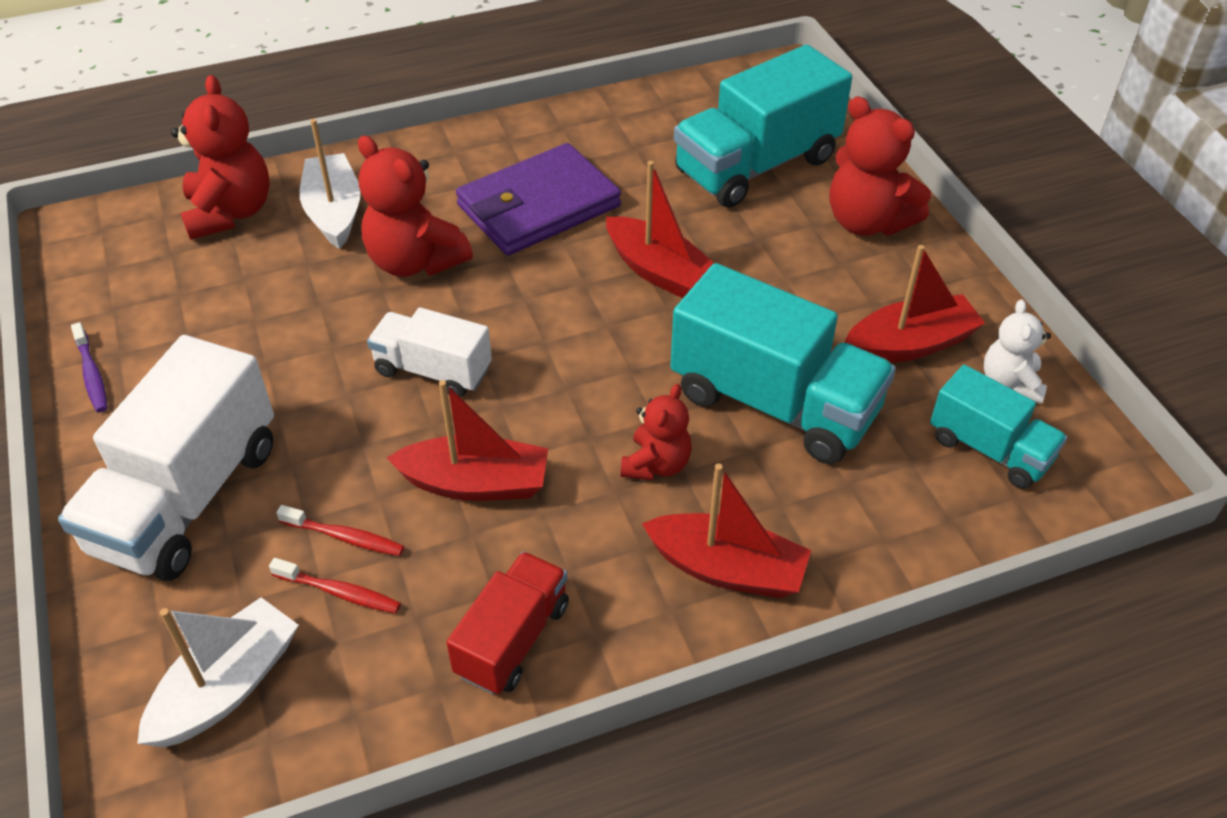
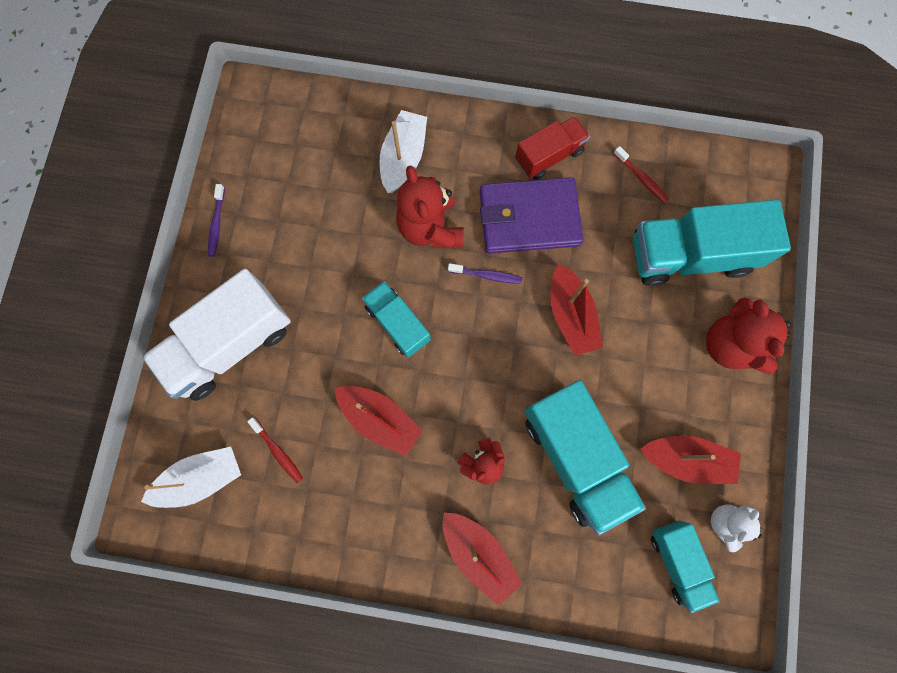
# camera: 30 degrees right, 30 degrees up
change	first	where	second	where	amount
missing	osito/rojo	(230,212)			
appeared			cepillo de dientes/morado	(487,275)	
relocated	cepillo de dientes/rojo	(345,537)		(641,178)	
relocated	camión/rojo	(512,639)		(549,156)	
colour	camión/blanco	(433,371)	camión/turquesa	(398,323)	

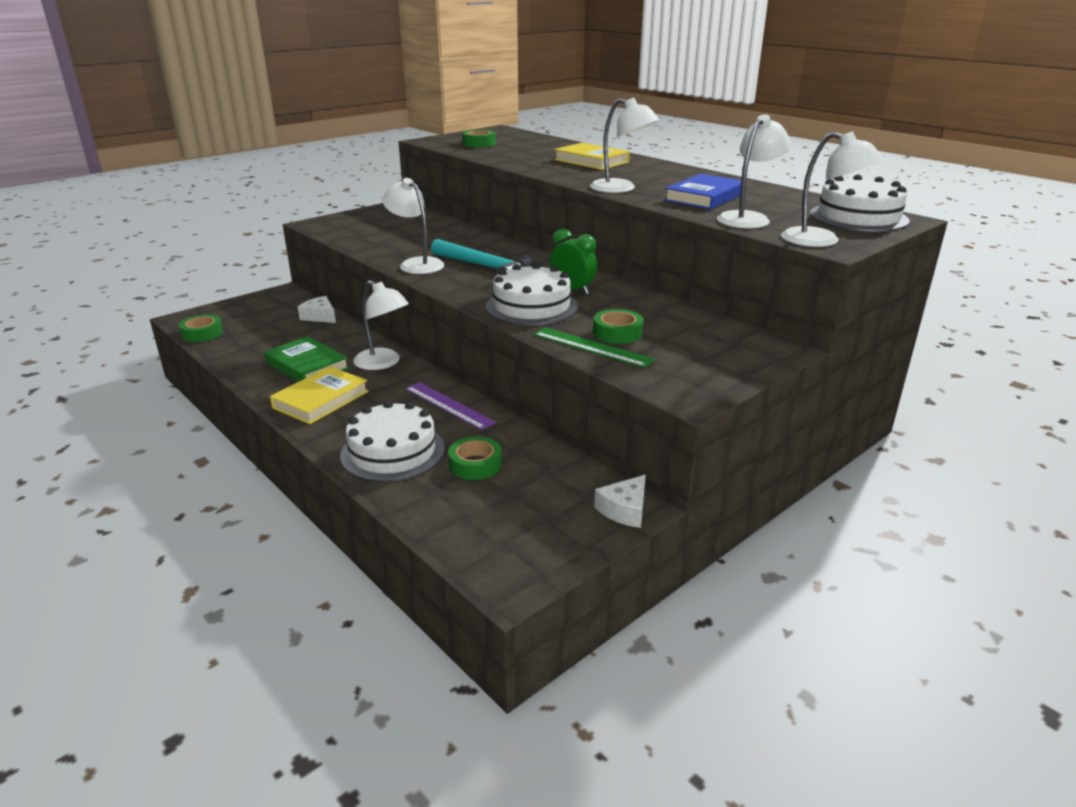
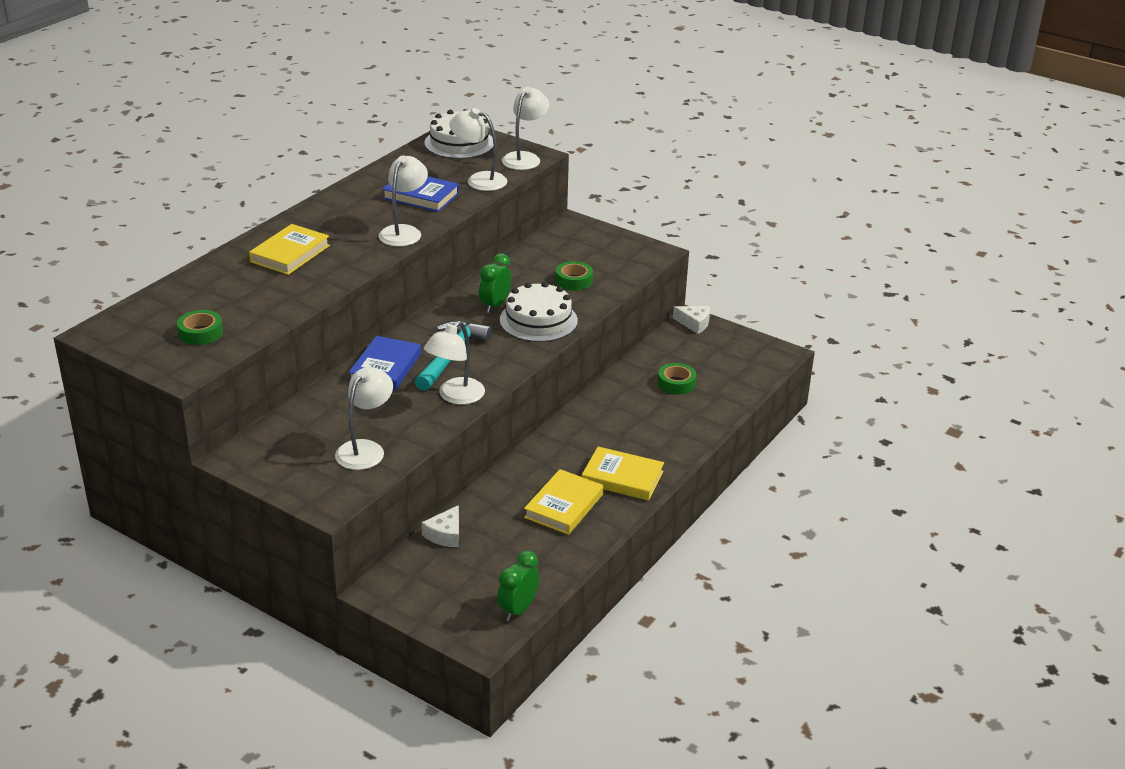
# camera: 105 degrees left, 5 degrees up
change	first	where	second	where	amount
missing	tarta/blanco	(392,451)			
missing	regla/morado	(449,405)			
missing	regla/verde	(592,347)			
appeared			libro/azul	(385,368)	
relocated	lámpara/blanco	(383,363)		(365,449)	
exchanged	cinta adhesiva/verde	(202,333)	despertador/verde	(518,609)	
colour	libro/verde	(307,365)	libro/amarillo	(564,506)	

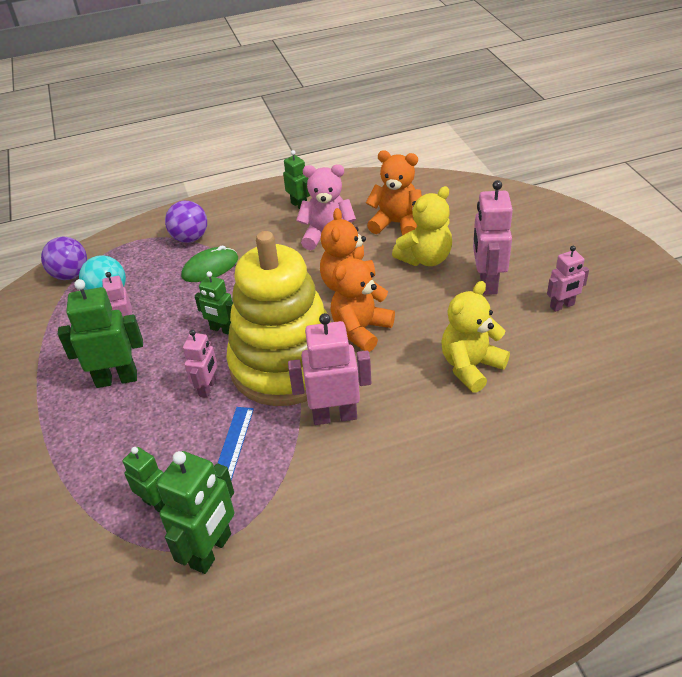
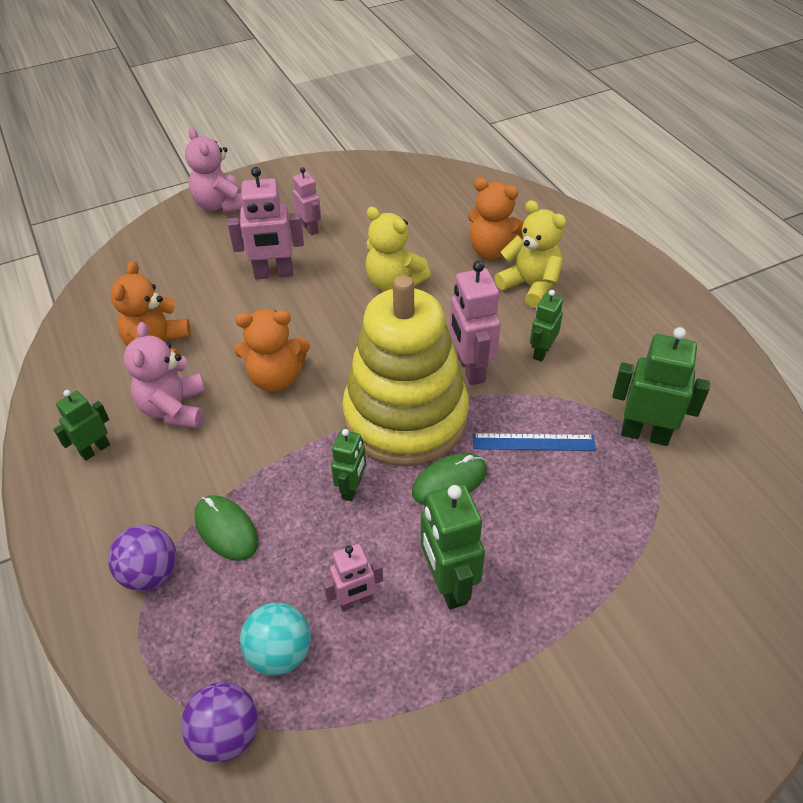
# camera: 100 degrees left, 5 degrees up
change	first	where	second	where	amount
appeared			osito/rosa	(220,205)	
relocated	robot/verde	(156,504)		(541,352)	
relocated	osito/naranja	(361,330)		(493,250)	
relocated	osito/amarillo	(425,258)		(530,286)	
exchanged	robot/rosa	(208,388)	ratón/verde	(449,481)	

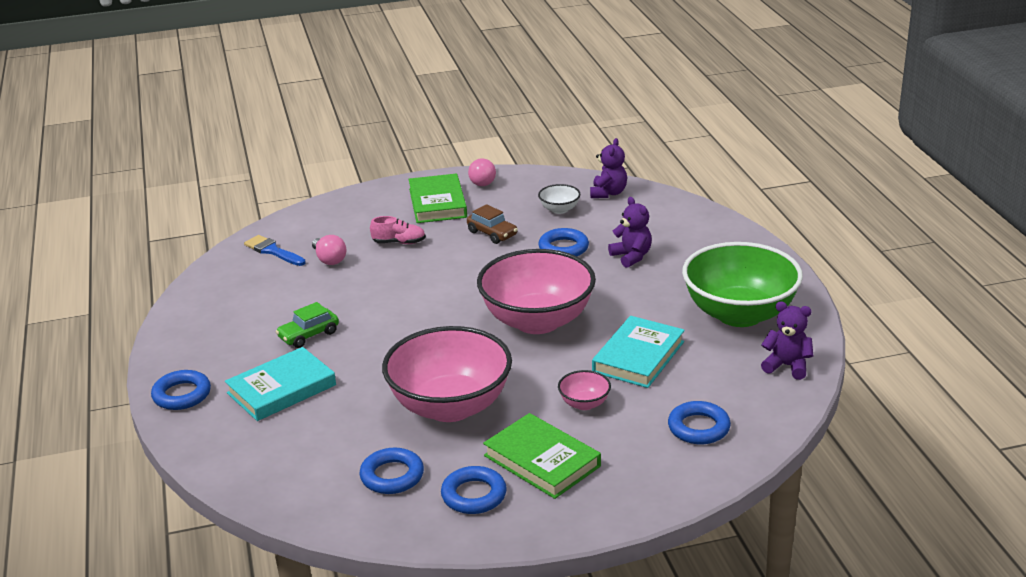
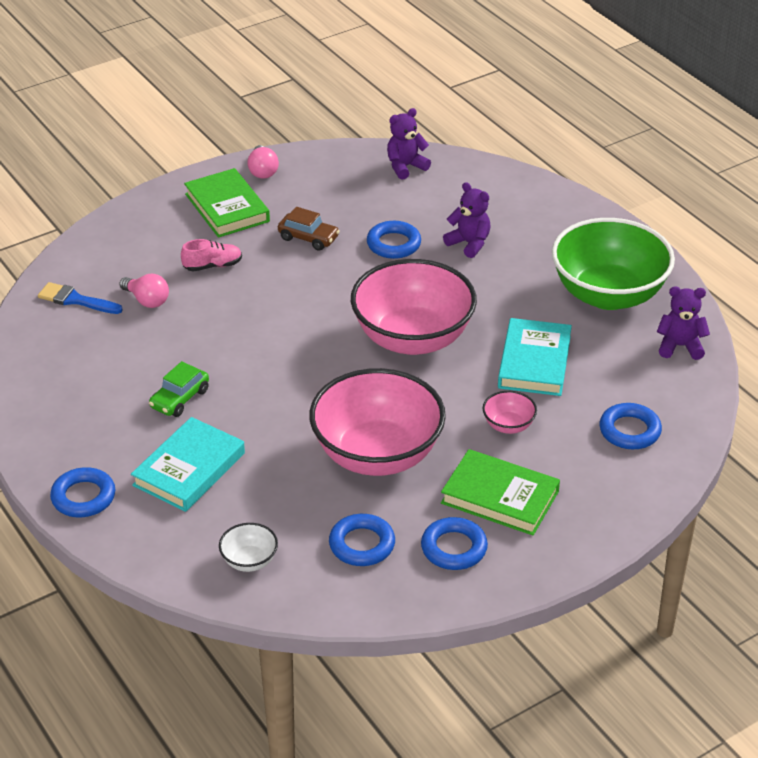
# camera: 20 degrees left, 10 degrees up
change	first	where	second	where	amount
relocated	cuenco/blanco	(559,210)		(249,561)	
spun	osito/morado	(608,193)		(405,167)	120 degrees counterclockwise

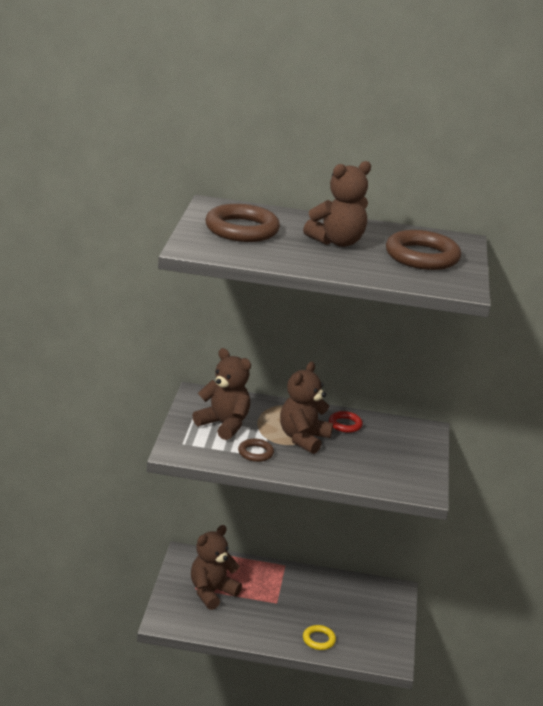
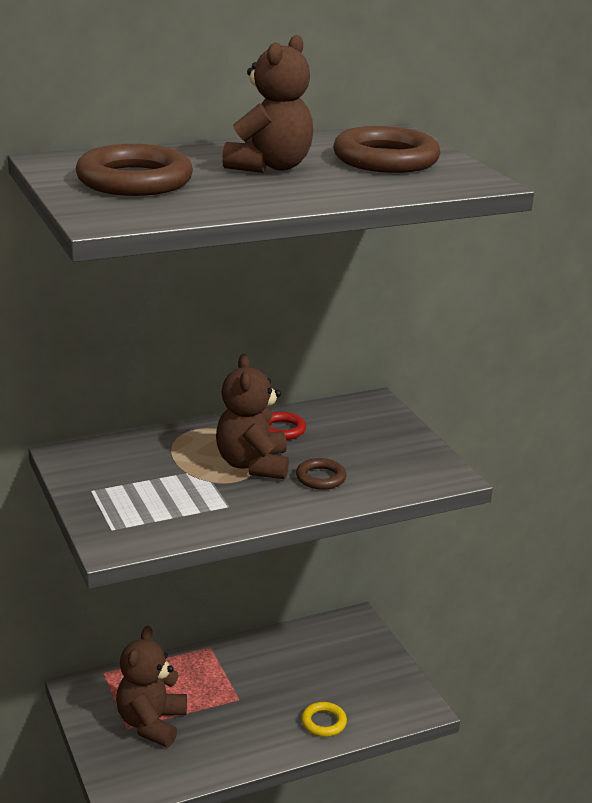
# camera: 30 degrees left, 0 degrees up
change	first	where	second	where	amount
missing	osito/marrón	(224,425)			
relocated	anillo/marrón	(255,453)		(320,478)	

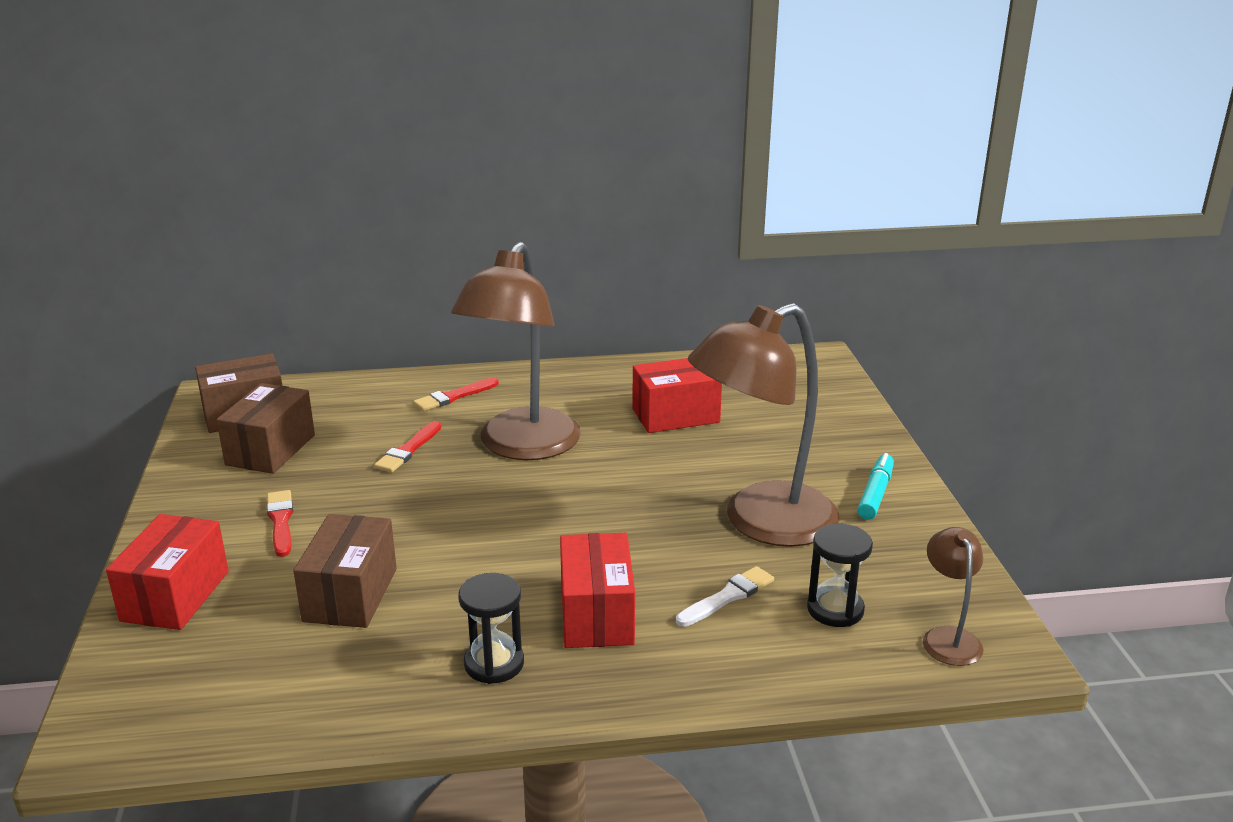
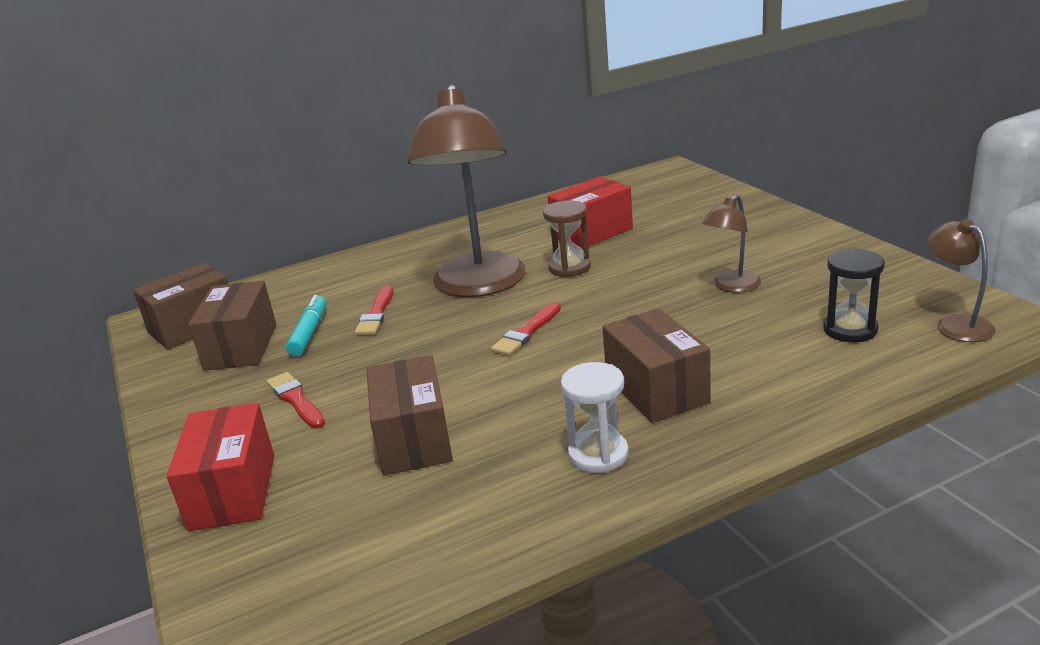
# camera: 15 degrees left, 0 degrees up
change	first	where	second	where	amount
missing	pincel/blanco	(727,597)			
appeared			reloj de arena/marrón	(569,268)	
relocated	pincel/rojo	(454,396)		(526,332)	
relocated	rotulador/turquesa	(875,494)		(309,332)	
colour	reloj de arena/negro	(494,663)	reloj de arena/blanco	(598,454)	
colour	caja/rojo	(596,615)	caja/marrón	(656,390)	
size	lámpara/marrón	(761,523)		(732,286)	x0.45

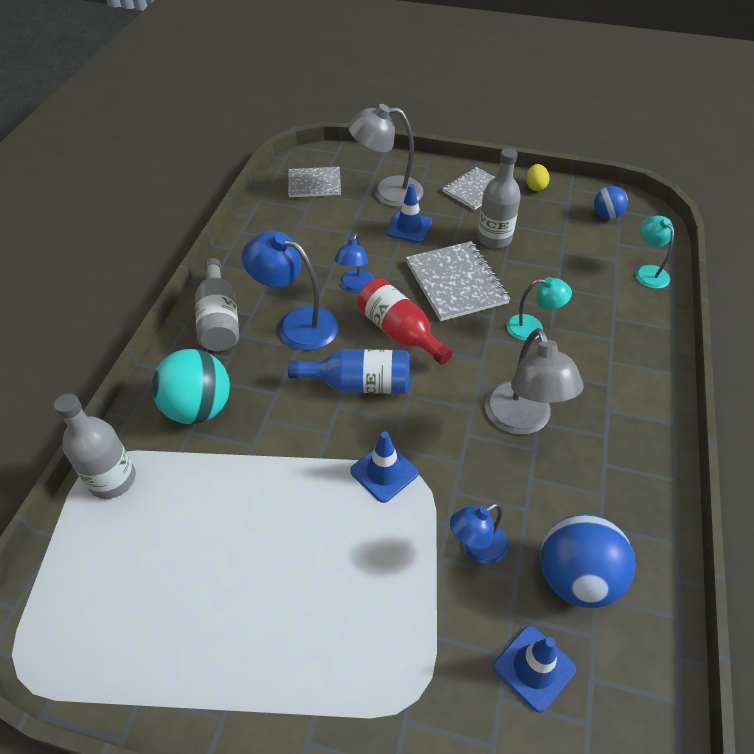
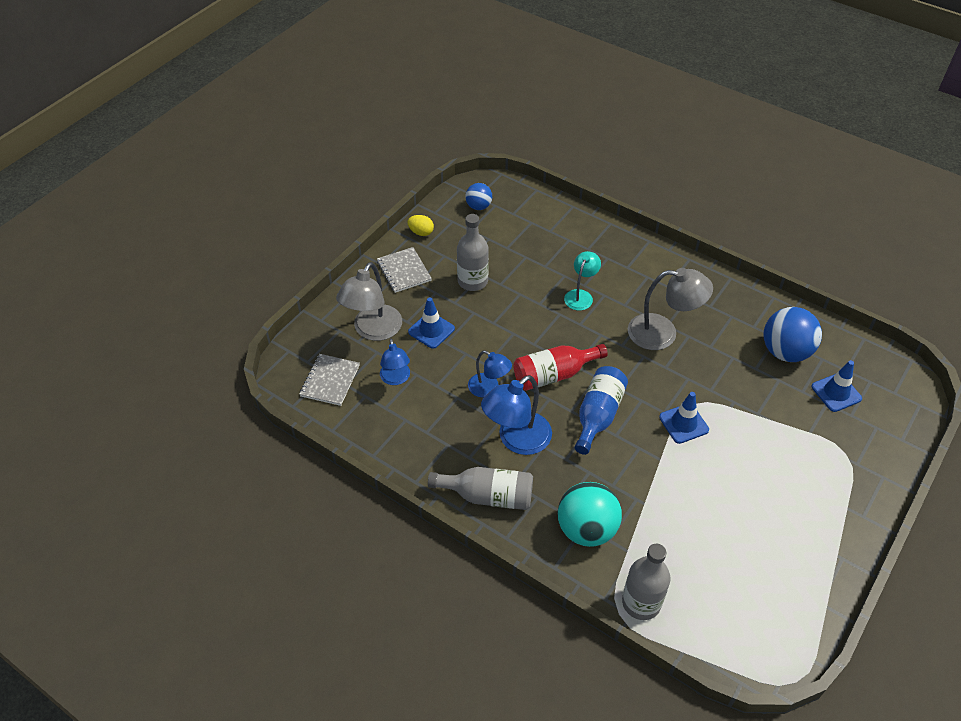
# camera: 70 degrees left, 0 degrees up
change	first	where	second	where	amount
missing	cuaderno/gris	(456,283)			
missing	lámpara/turquesa	(648,272)			
relocated	lámpara/azul	(476,548)		(396,379)	

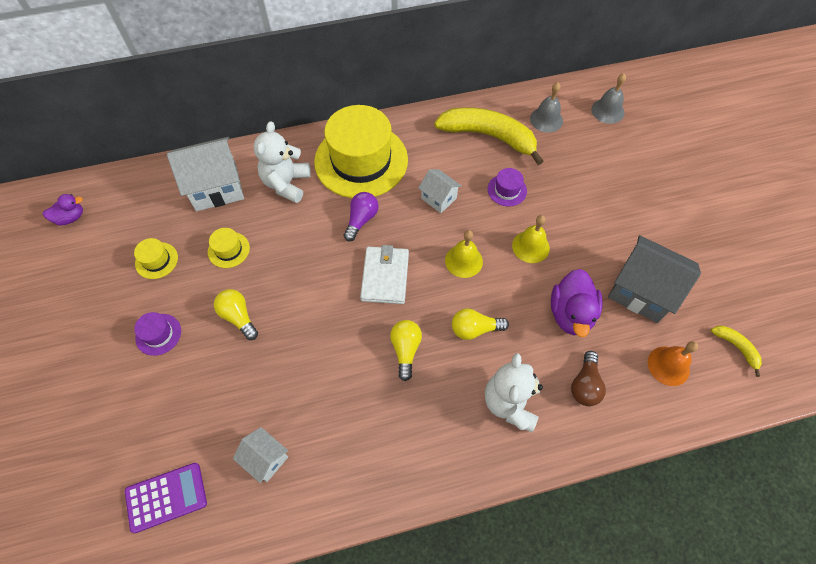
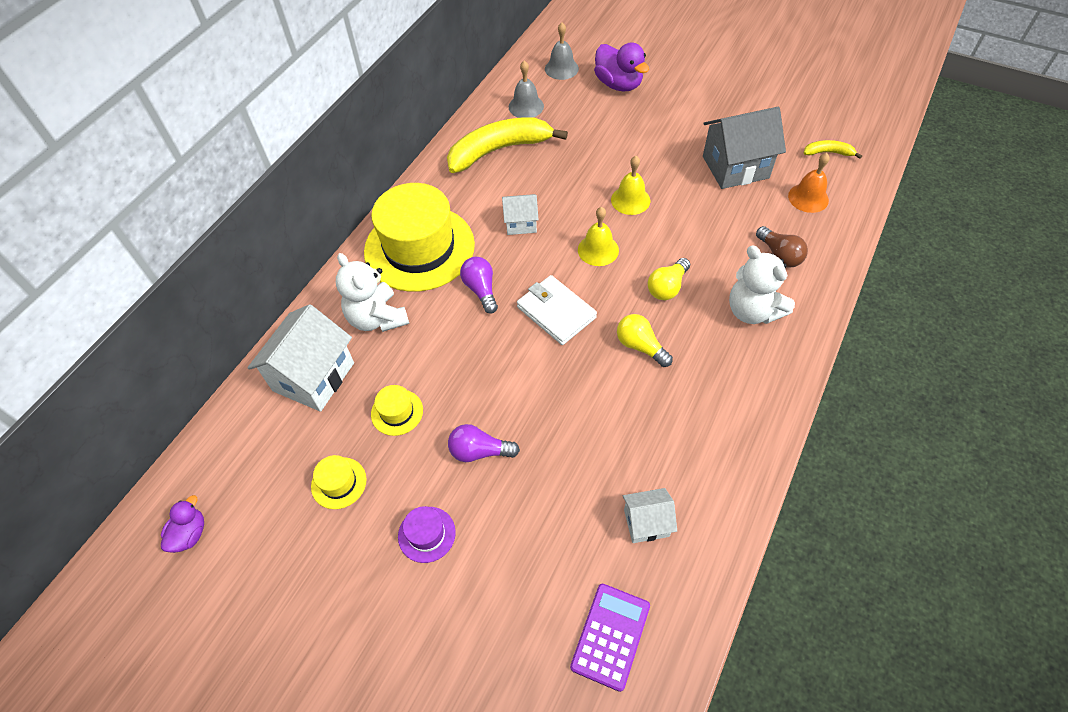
# camera: 45 degrees left, 5 degrees down
change	first	where	second	where	amount
missing	sombrero/morado	(507,190)			
relocated	pato/morado	(571,314)		(618,84)	
colour	bombilla/amarillo	(238,317)	bombilla/morado	(479,451)	

